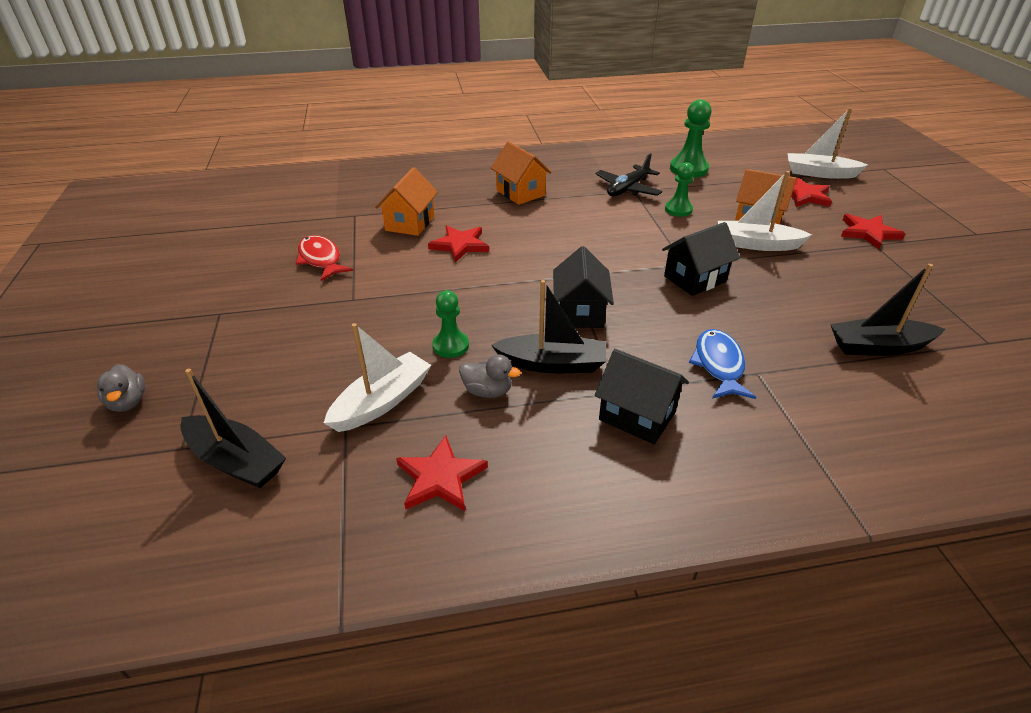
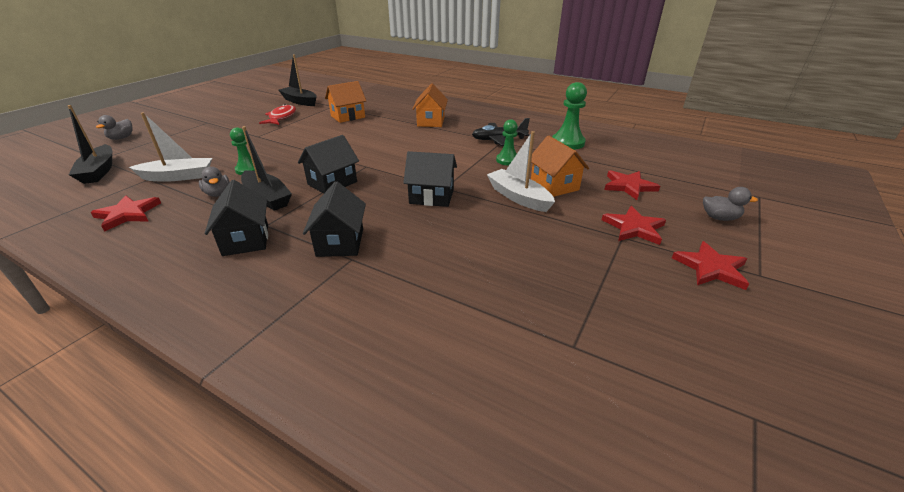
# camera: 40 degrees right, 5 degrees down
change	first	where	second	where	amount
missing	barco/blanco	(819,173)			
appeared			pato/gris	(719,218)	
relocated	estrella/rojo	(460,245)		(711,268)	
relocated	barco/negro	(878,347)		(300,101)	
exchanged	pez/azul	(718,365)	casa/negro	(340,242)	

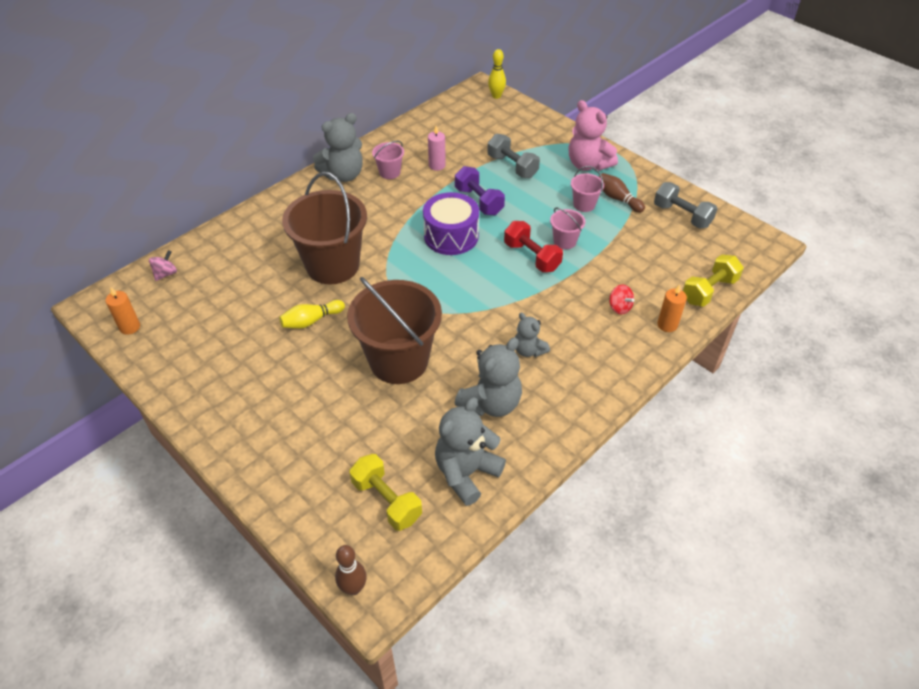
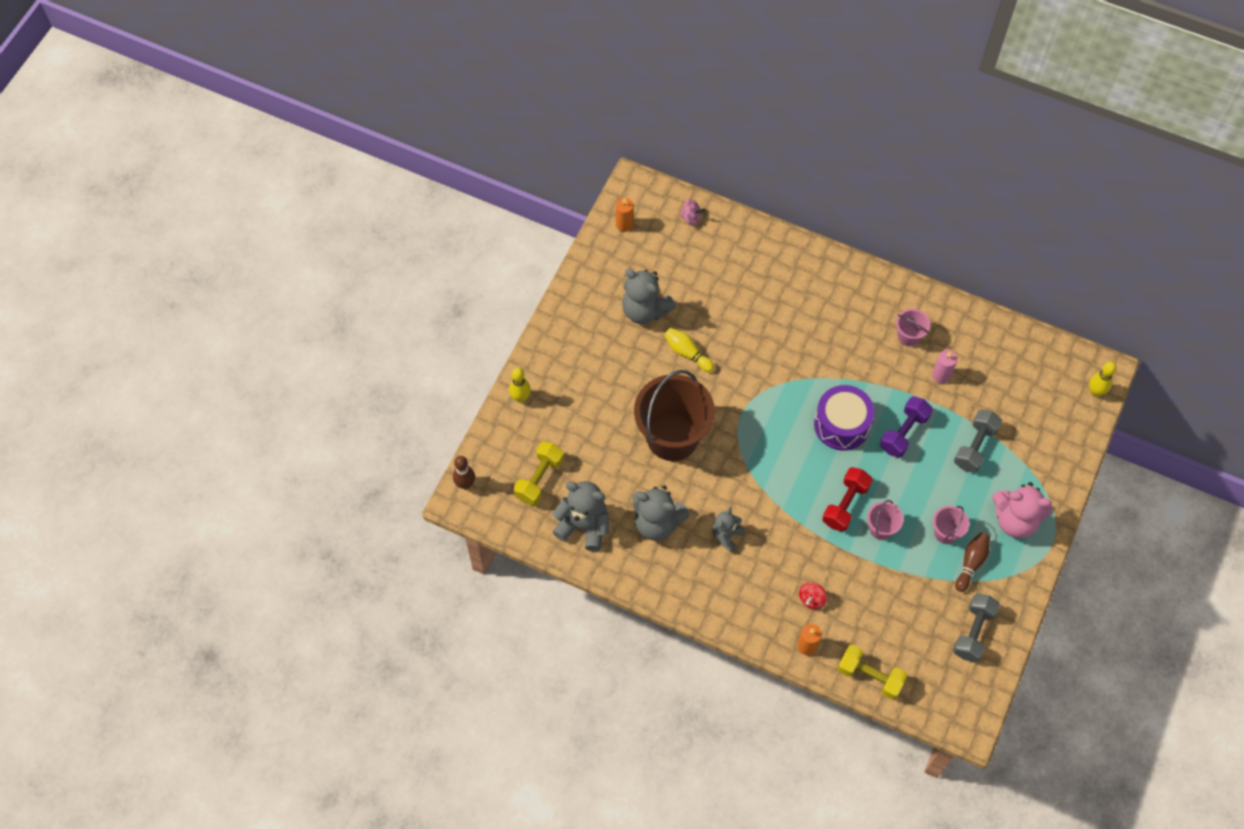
# camera: 70 degrees right, 15 degrees up
change	first	where	second	where	amount
missing	balde/marrón	(333,265)			
appeared			bolo/amarillo	(520,398)	
relocated	osito/gris	(343,175)		(645,310)	
spun	osito/rosa	(588,164)		(1015,520)	105 degrees counterclockwise

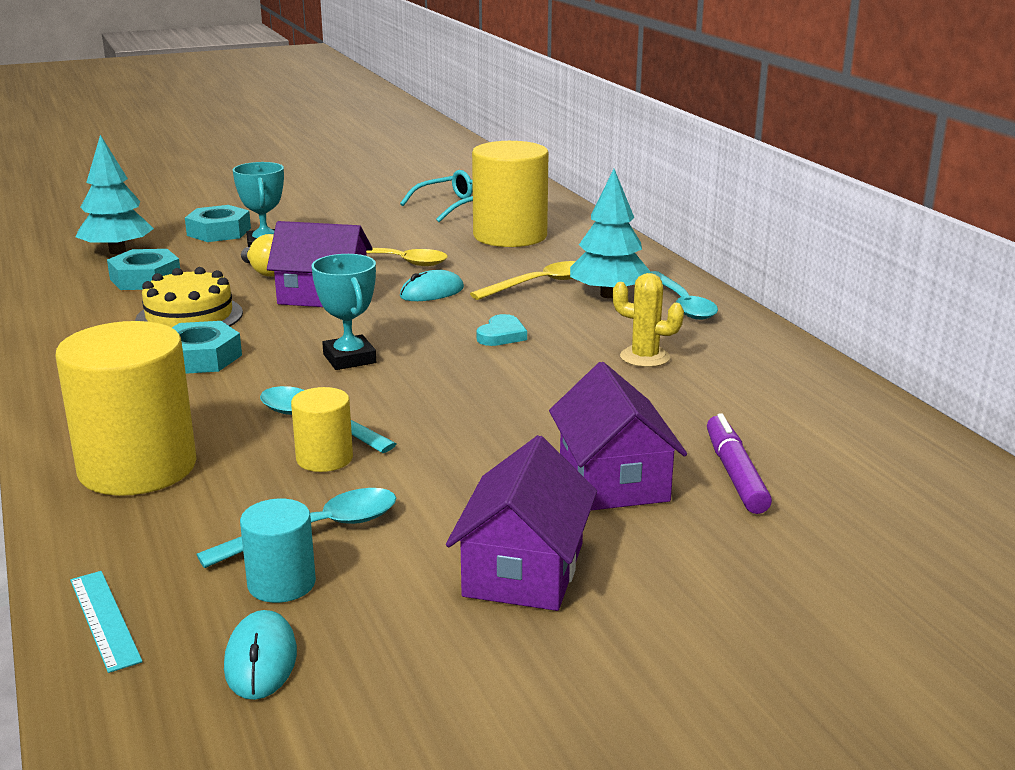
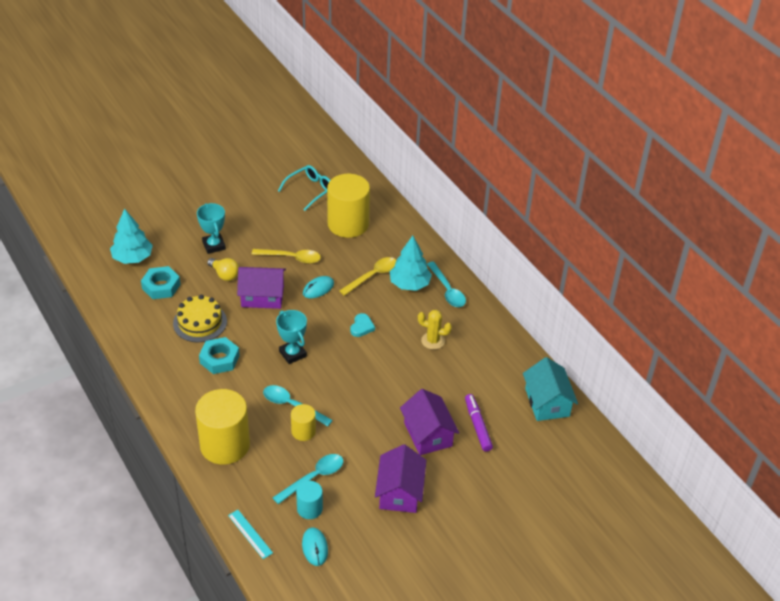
# camera: 10 degrees left, 20 degrees up
change	first	where	second	where	amount
missing	tuerca/turquesa	(219,232)			
appeared			casa/turquesa	(547,402)	

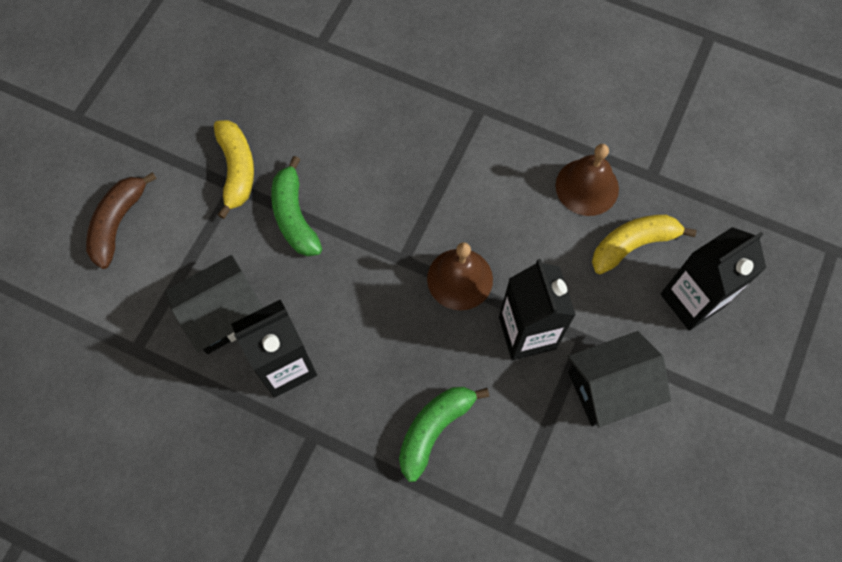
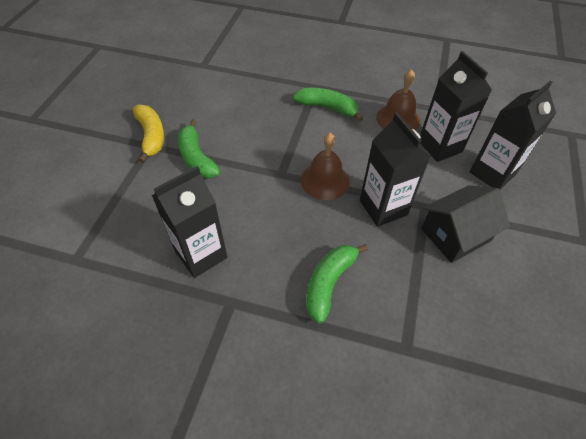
# camera: 10 degrees left, 15 degrees down
change	first	where	second	where	amount
missing	plátano/marrón	(118,223)			
missing	casa/negro	(223,314)			
appeared			plátano/verde	(328,108)	
exchanged	plátano/amarillo	(633,244)	cartón de leche/negro	(440,146)	

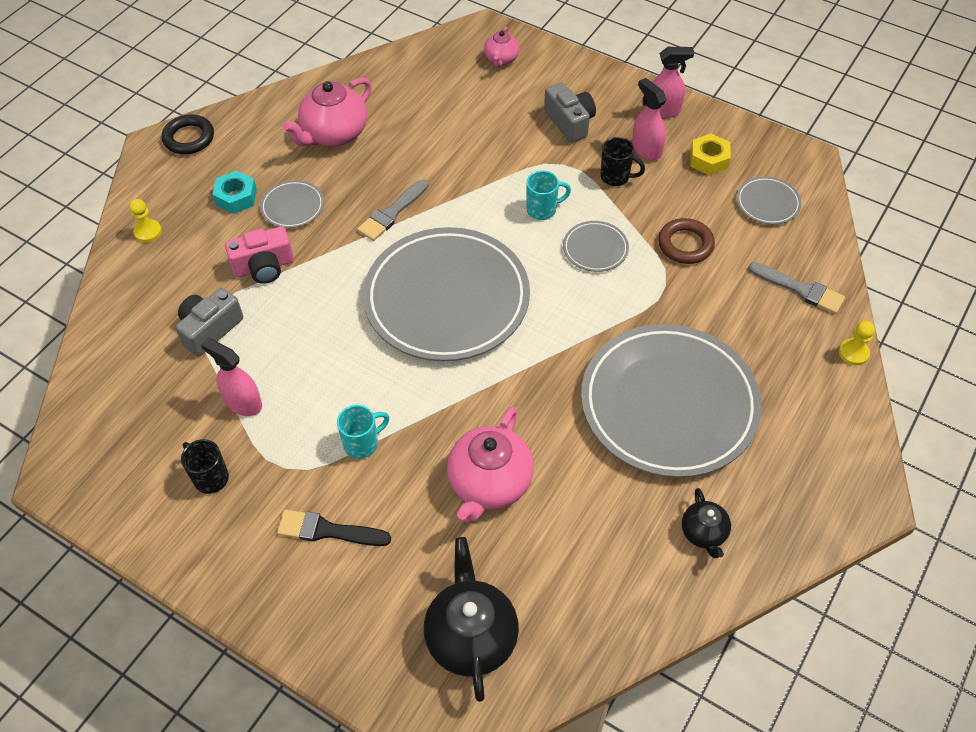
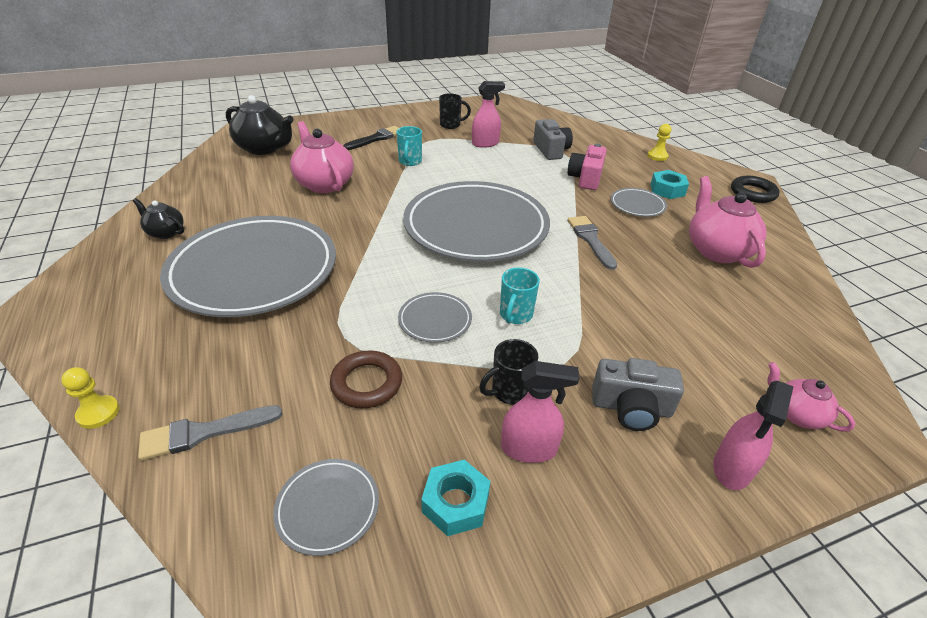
# camera: 125 degrees right, 15 degrees down
change	first	where	second	where	amount
relocated	pulverizador/rosa	(663,111)		(732,468)	
colour	tuerca/amarillo	(709,159)	tuerca/turquesa	(455,503)	

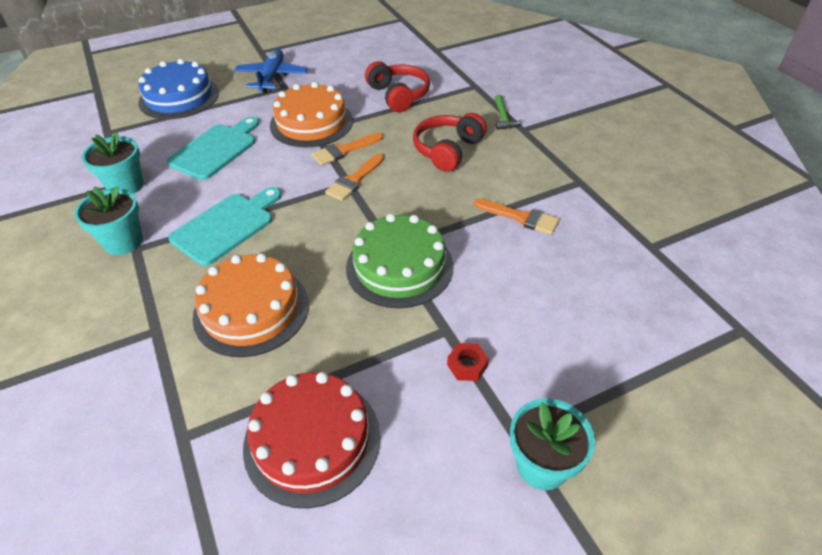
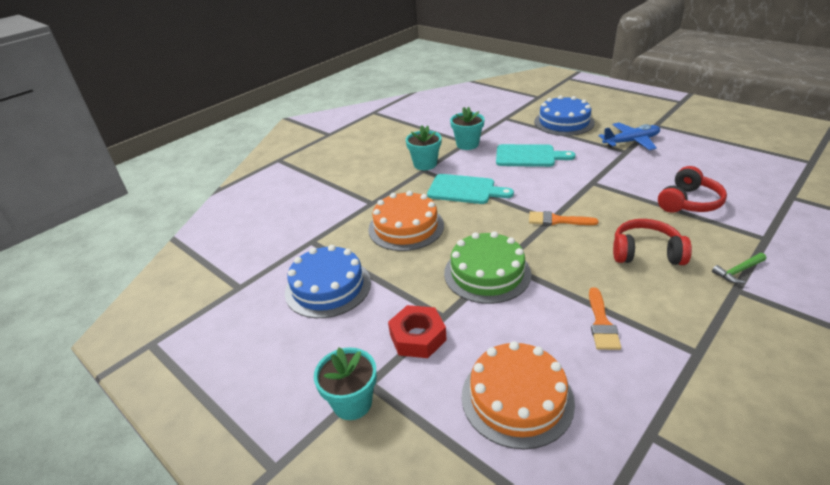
# camera: 70 degrees right, 10 degrees down
change	first	where	second	where	amount
missing	pincel/naranja	(344,150)			
relocated	tarta/naranja	(311,123)		(517,398)	
colour	tarta/rojo	(312,440)	tarta/azul	(328,287)	
size	tuerca/rojo	(467,365)		(418,337)	x1.81

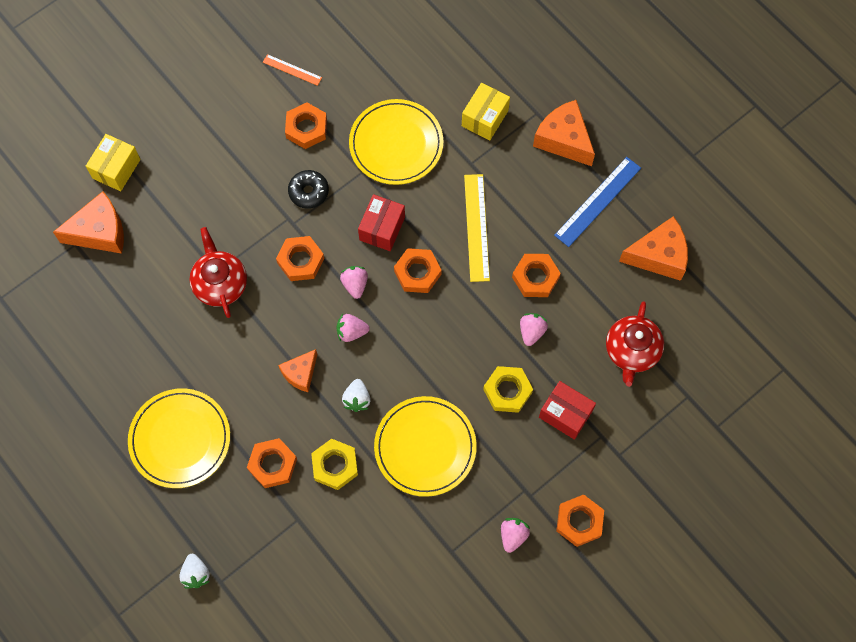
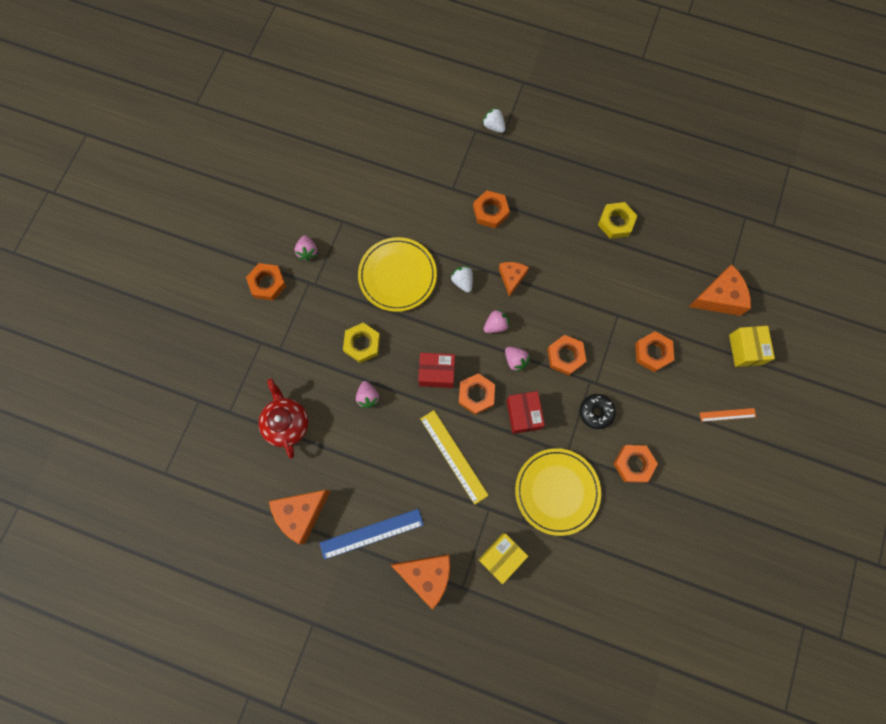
# camera: 150 degrees right, 5 degrees up
change	first	where	second	where	amount
missing	plato/amarillo	(180,439)			
missing	tetera/rojo	(220,283)			
relocated	regla/naranja	(292,70)		(727,414)	
relocated	tuerca/amarillo	(335,465)		(616,222)	
relocated	tuerca/naranja	(535,277)		(652,353)	
relocated	caja/rojo	(565,414)		(437,373)	
spun	queso/naranja	(100,232)		(719,297)	150 degrees counterclockwise
spun	caja/amarillo	(485,118)		(501,557)	45 degrees clockwise
spun	regla/azul	(597,201)		(371,534)	60 degrees clockwise

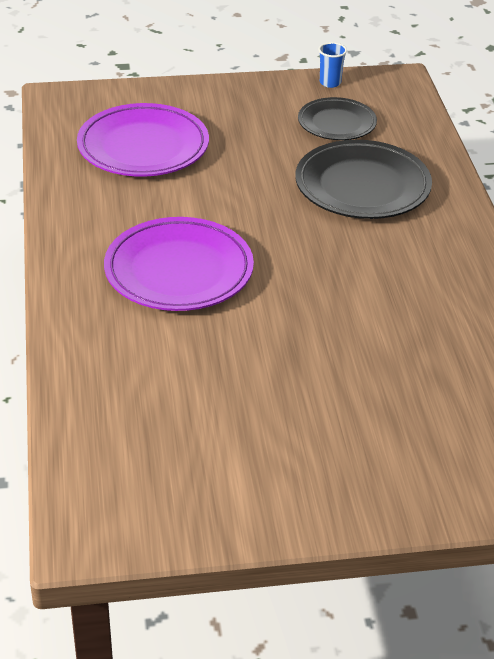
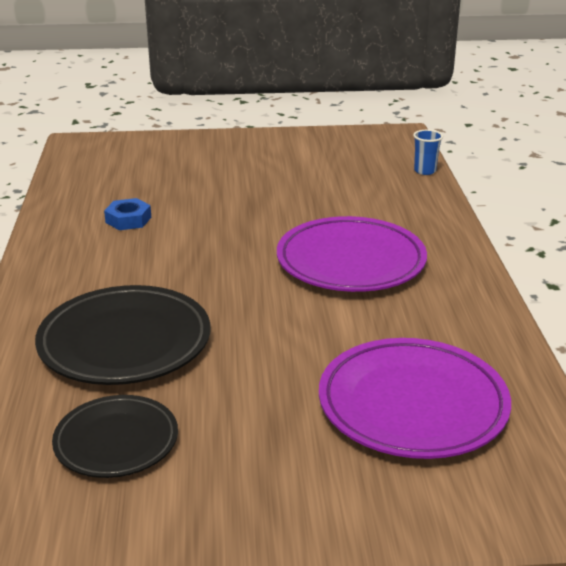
# camera: 175 degrees left, 10 degrees down
change	first	where	second	where	amount
appeared			tuerca/azul	(128,220)	
relocated	vaso/azul	(330,83)		(425,171)	

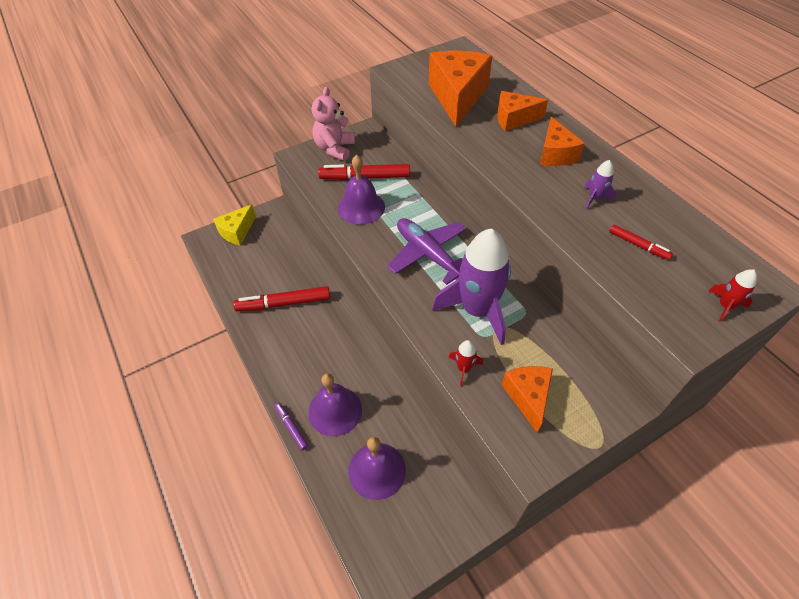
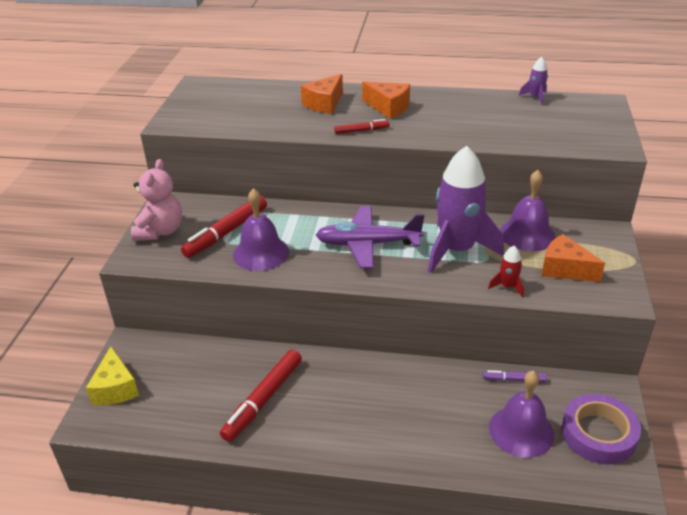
# camera: 50 degrees left, 15 degrees down
change	first	where	second	where	amount
missing	queso/naranja	(457,97)			
missing	cohete/rojo	(725,306)			
appeared			cinta adhesiva/morado	(598,434)	
relocated	rotulador/morado	(291,428)		(514,379)	
relocated	campana/morado	(335,410)		(527,234)	
relocated	cohete/morado	(595,198)		(535,97)	
relocated	rotulador/rojo	(638,245)		(361,130)	
spun	osito/rosa	(335,149)		(160,231)	135 degrees counterclockwise

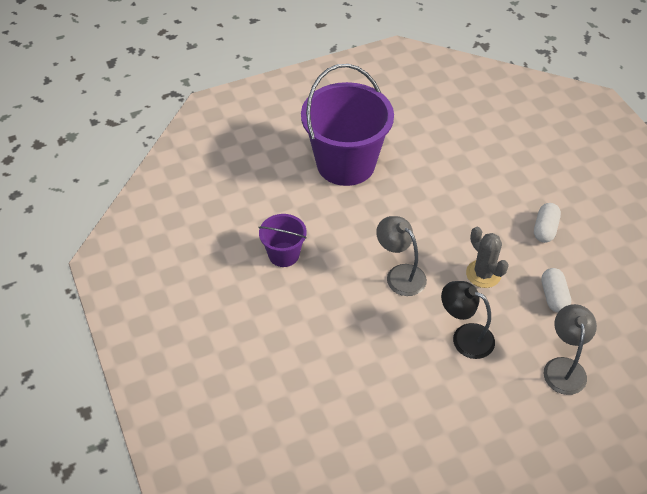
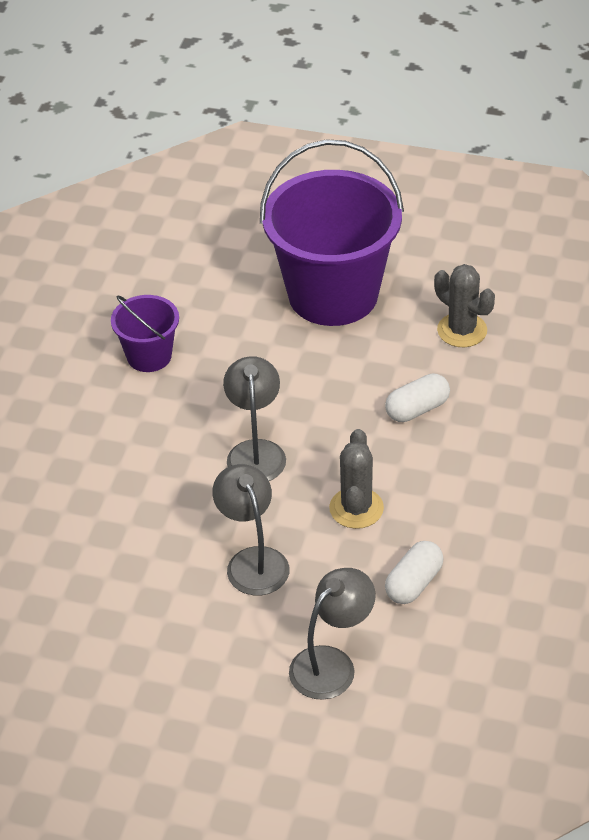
# camera: 40 degrees right, 5 degrees down
change	first	where	second	where	amount
appeared			cactus/gris	(462,330)	
relocated	cápsula/blanco	(545,229)		(417,409)	
colour	lámpara/negro	(465,337)	lámpara/gris	(253,561)	

